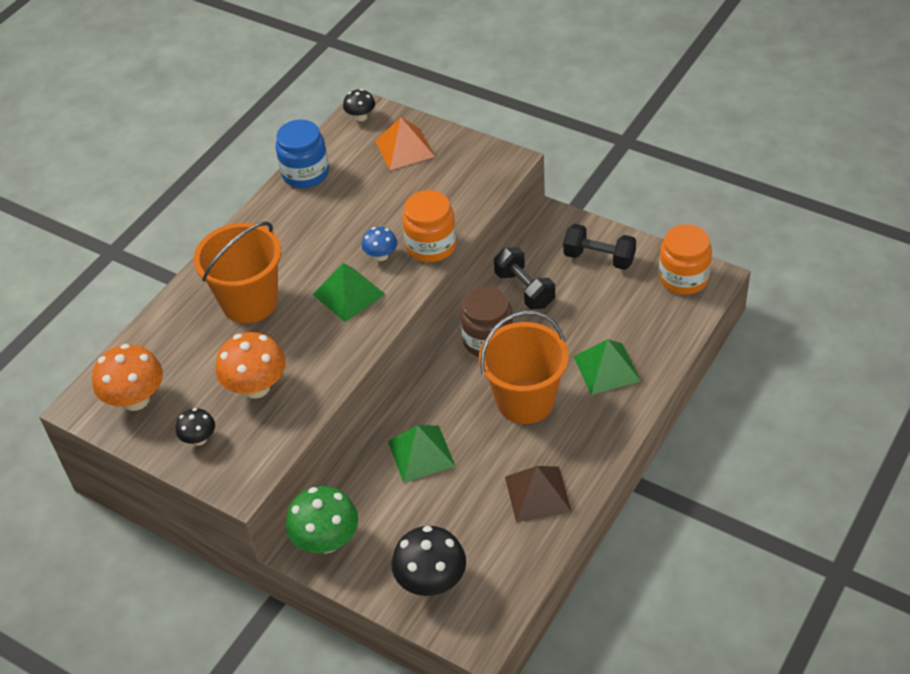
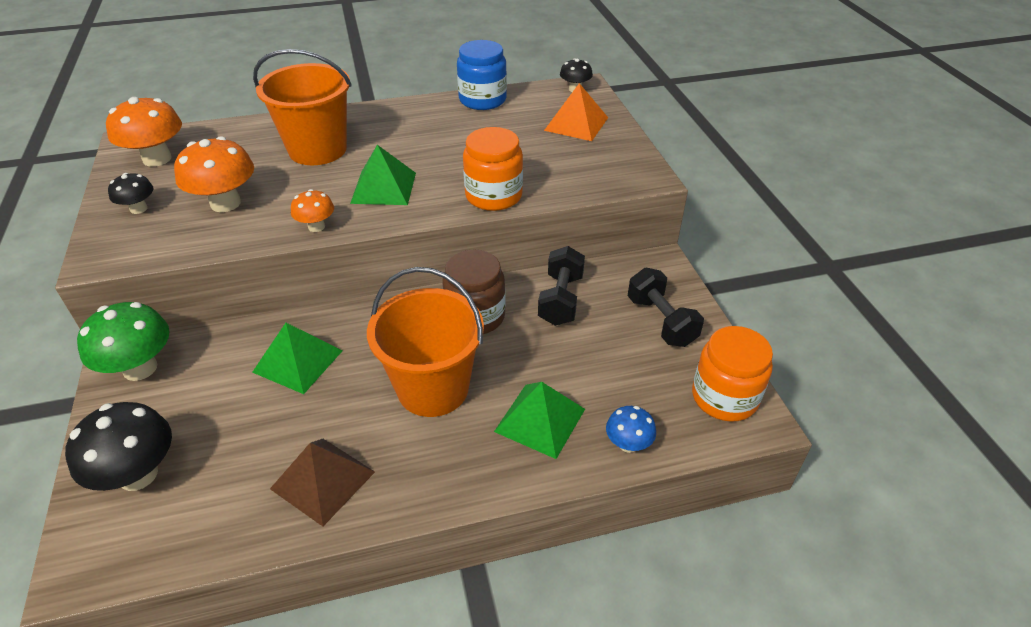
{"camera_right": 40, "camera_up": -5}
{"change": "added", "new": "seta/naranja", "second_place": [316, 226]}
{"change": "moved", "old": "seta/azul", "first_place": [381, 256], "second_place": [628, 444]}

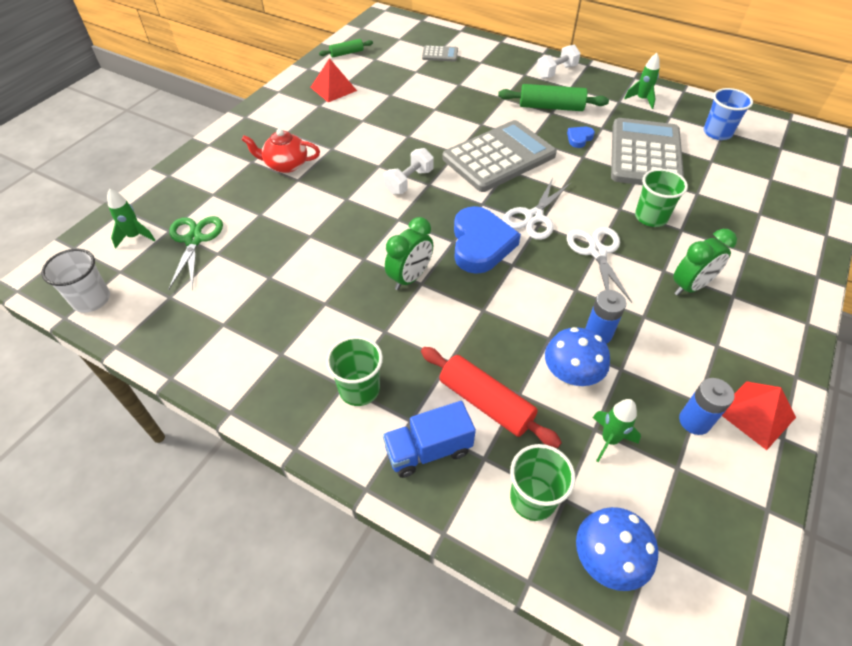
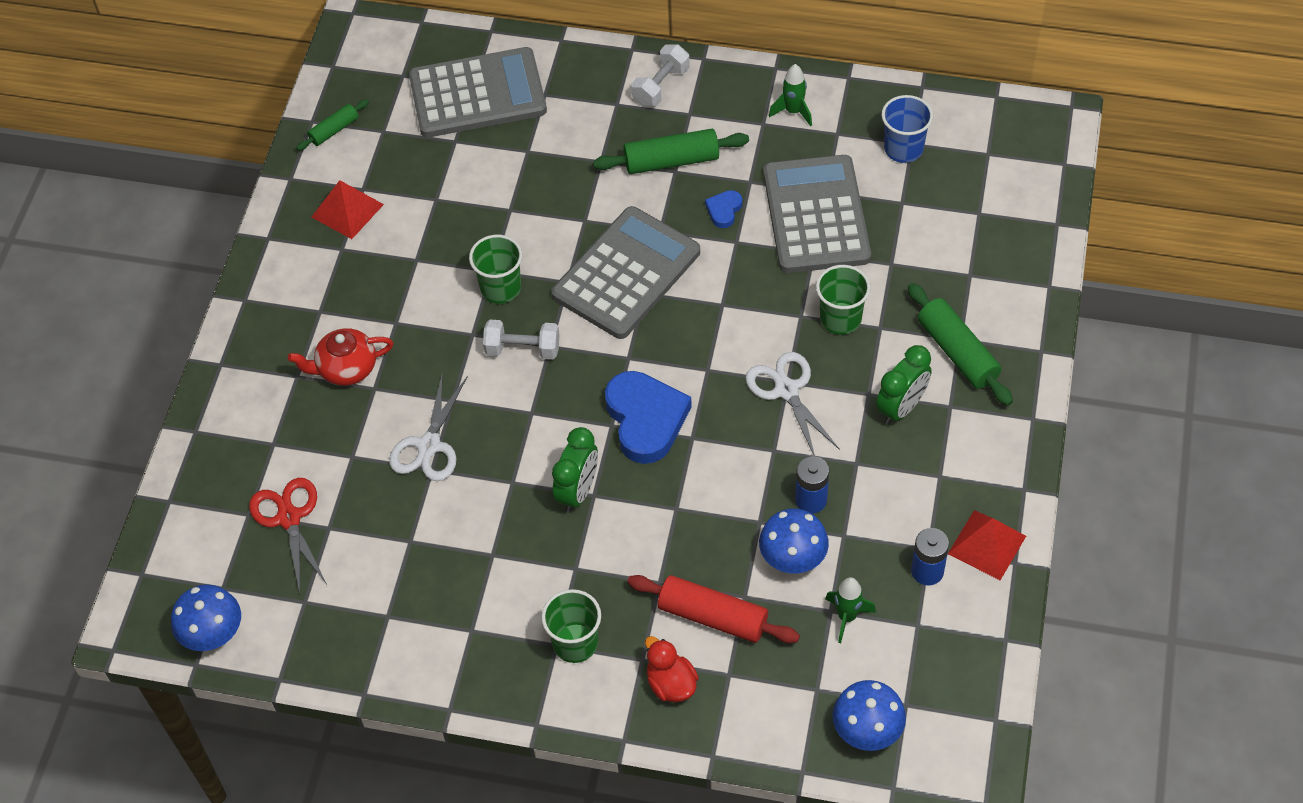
{"camera_right": -15, "camera_up": 5}
{"change": "removed", "old": "cohete/verde", "first_place": [135, 236]}
{"change": "added", "new": "rodillo/verde", "second_place": [957, 352]}
{"change": "moved", "old": "tijeras/blanco", "first_place": [534, 217], "second_place": [429, 446]}
{"change": "moved", "old": "vaso/verde", "first_place": [533, 498], "second_place": [500, 288]}
{"change": "replaced", "old": "vaso/blanco", "new": "seta/azul", "first_place": [91, 299], "second_place": [213, 633]}
{"change": "replaced", "old": "camión/azul", "new": "pato/rojo", "first_place": [428, 450], "second_place": [671, 684]}
{"change": "recoloured", "old": "tijeras/verde", "new": "tijeras/rojo", "first_place": [194, 240], "second_place": [289, 518]}
{"change": "turned", "old": "mancuerna/blanco", "first_place": [409, 181], "second_place": [523, 349], "degrees": 75}
{"change": "resized", "old": "calculadora/gris", "first_place": [440, 54], "second_place": [477, 94], "factor": 2.34}

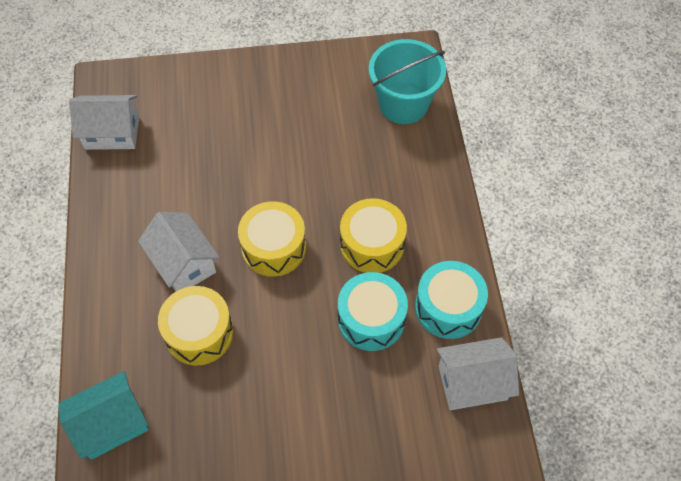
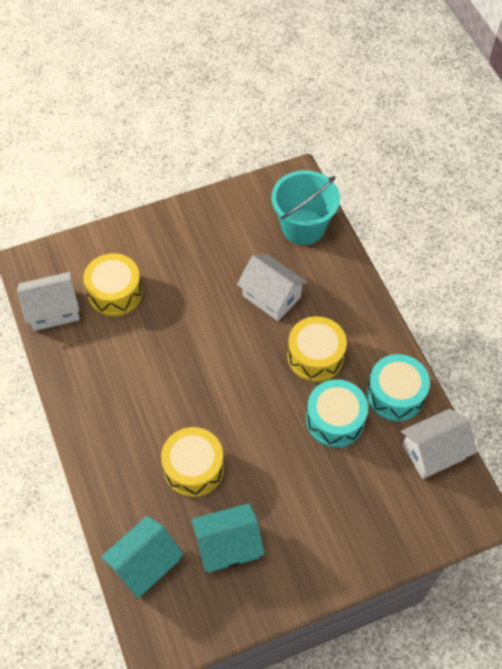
{"camera_right": -15, "camera_up": 0}
{"change": "added", "new": "casa/turquesa", "second_place": [228, 545]}
{"change": "moved", "old": "casa/blanco", "first_place": [183, 263], "second_place": [271, 296]}
{"change": "moved", "old": "tambor/amarillo", "first_place": [274, 247], "second_place": [115, 293]}

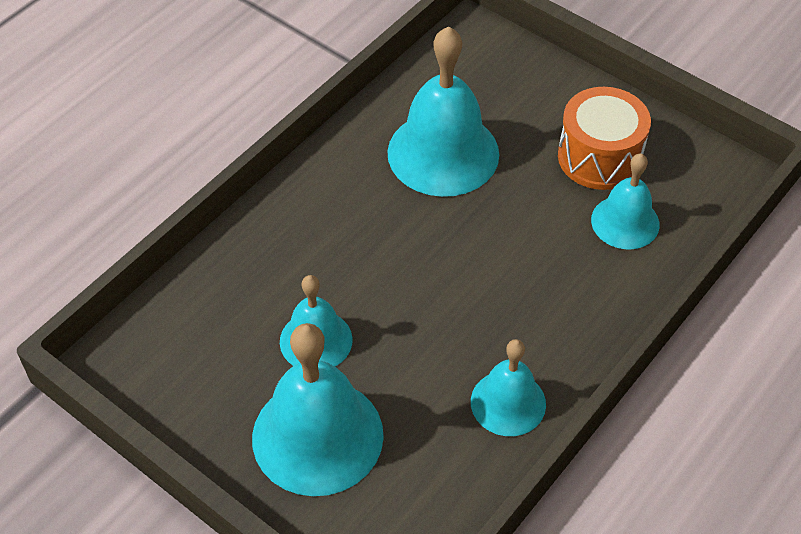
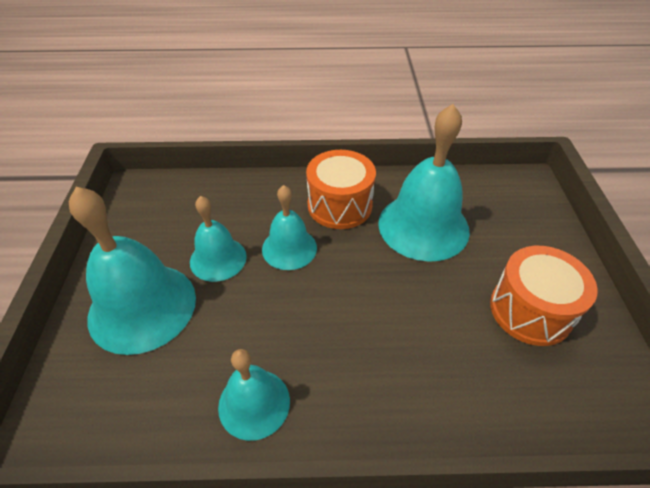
{"camera_right": 50, "camera_up": -5}
{"change": "added", "new": "tambor/naranja", "second_place": [339, 205]}
{"change": "moved", "old": "campana/turquesa", "first_place": [625, 222], "second_place": [289, 248]}

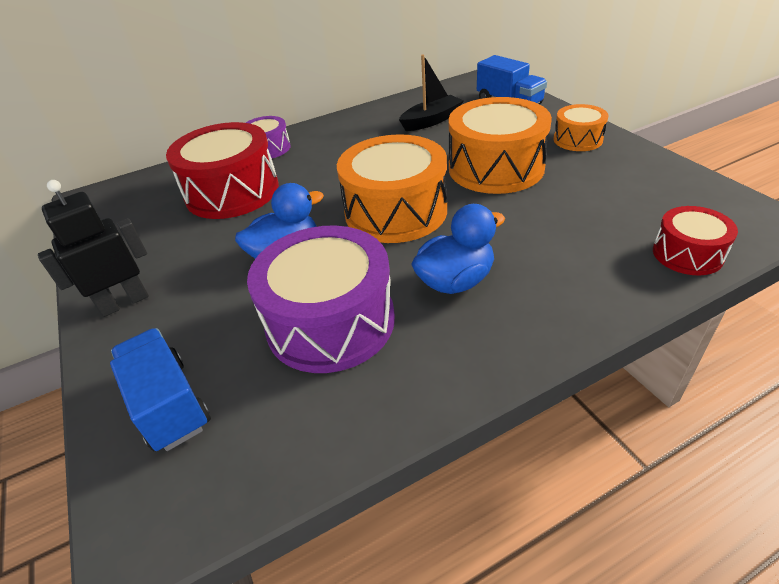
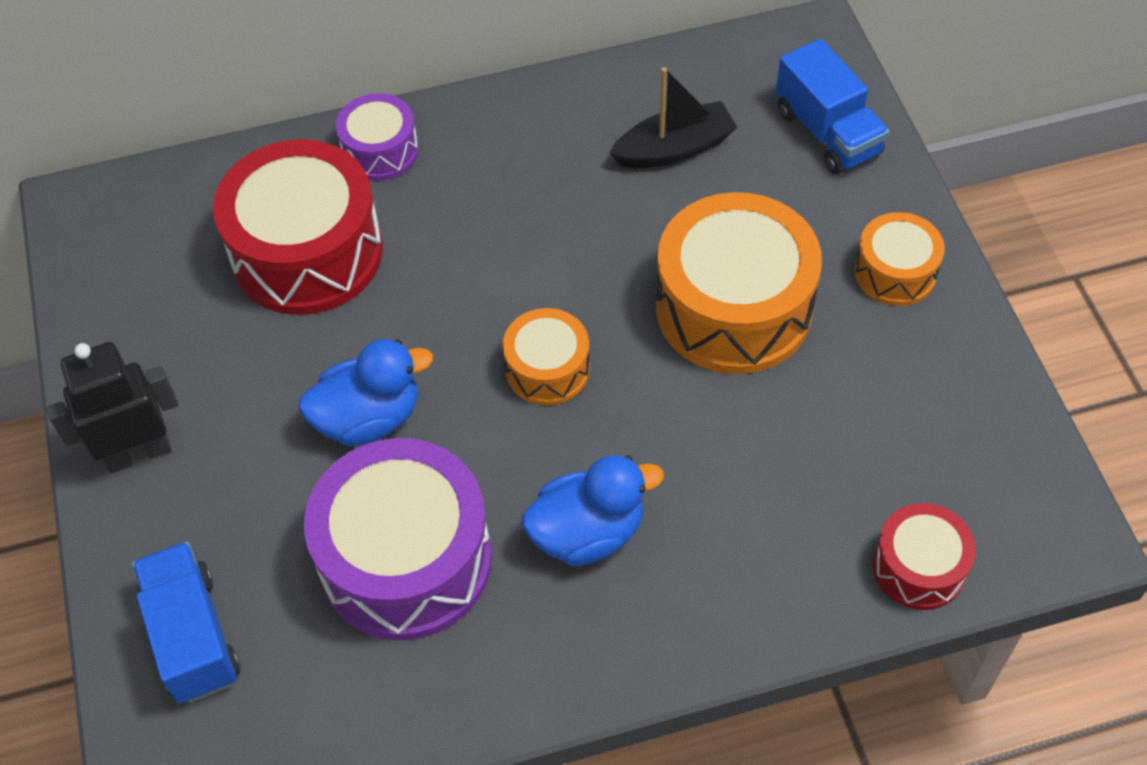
{"camera_right": 10, "camera_up": 15}
{"change": "resized", "old": "tambor/naranja", "first_place": [396, 211], "second_place": [547, 369], "factor": 0.53}

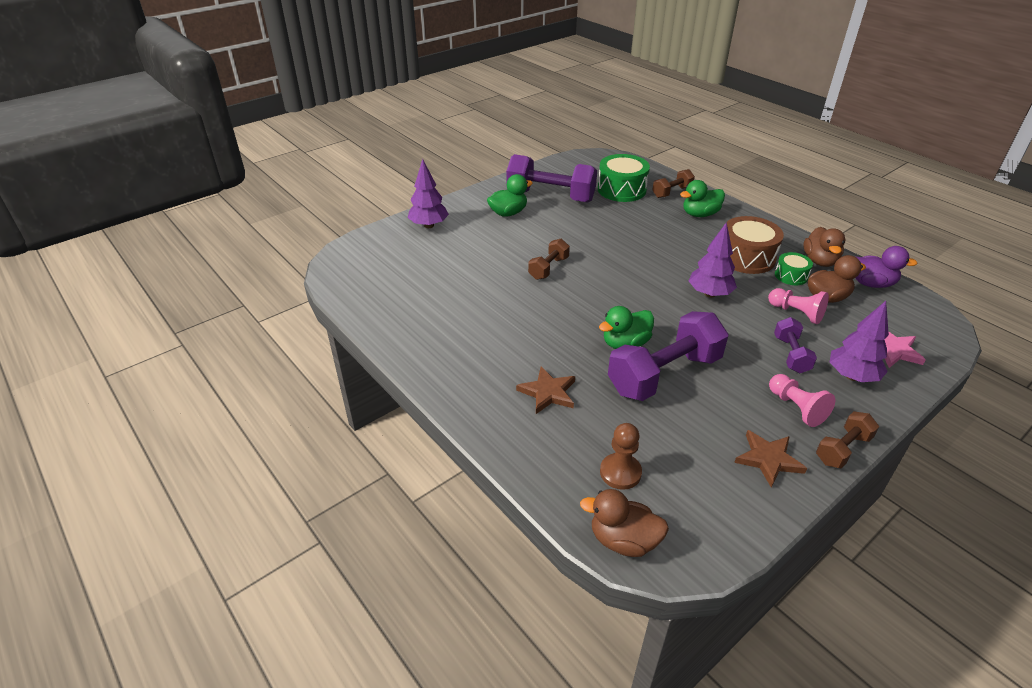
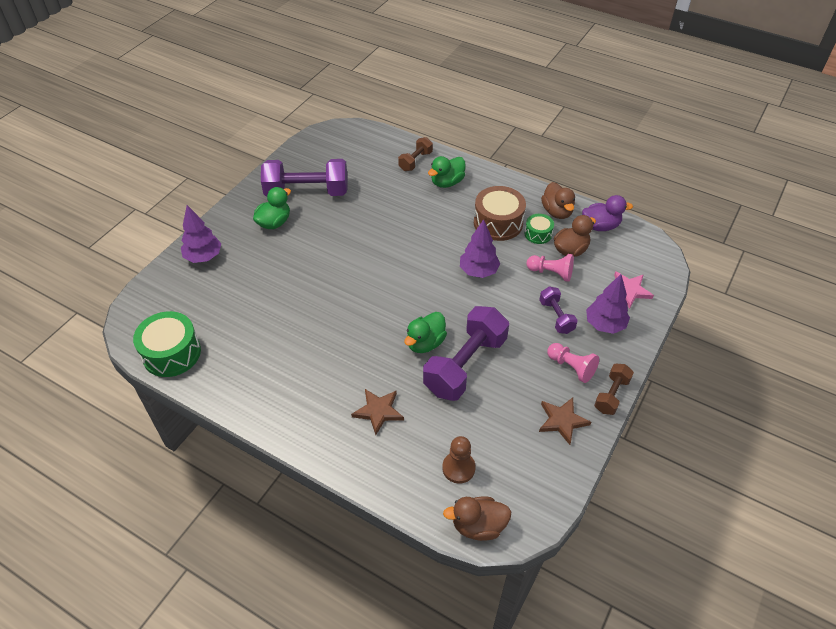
{"camera_right": -20, "camera_up": 10}
{"change": "removed", "old": "mancuerna/marrón", "first_place": [548, 268]}
{"change": "moved", "old": "tambor/verde", "first_place": [621, 189], "second_place": [171, 353]}

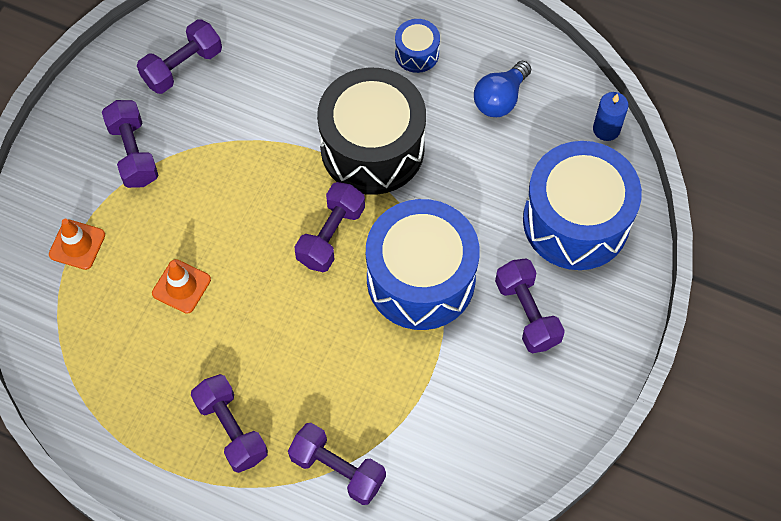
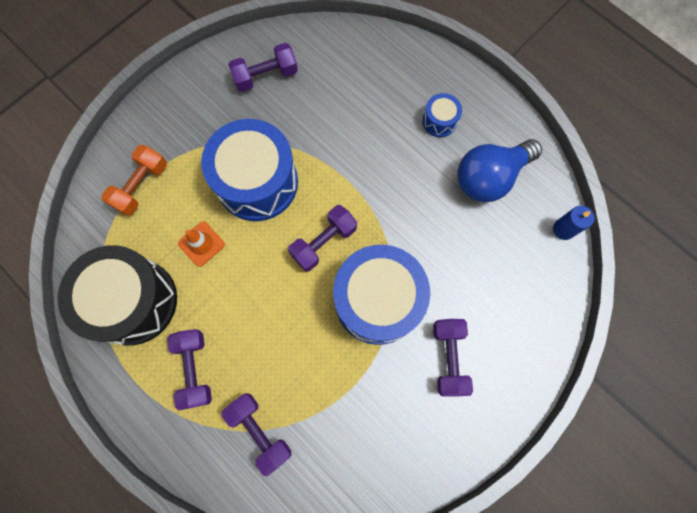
{"camera_right": 20, "camera_up": 10}
{"change": "removed", "old": "mancuerna/morado", "first_place": [133, 153]}
{"change": "moved", "old": "tambor/negro", "first_place": [372, 148], "second_place": [133, 301]}
{"change": "moved", "old": "tambor/azul", "first_place": [576, 221], "second_place": [257, 182]}
{"change": "replaced", "old": "cono de tráfico/naranja", "new": "mancuerna/naranja", "first_place": [77, 245], "second_place": [141, 186]}
{"change": "resized", "old": "bombilla/azul", "first_place": [500, 99], "second_place": [489, 177], "factor": 1.56}

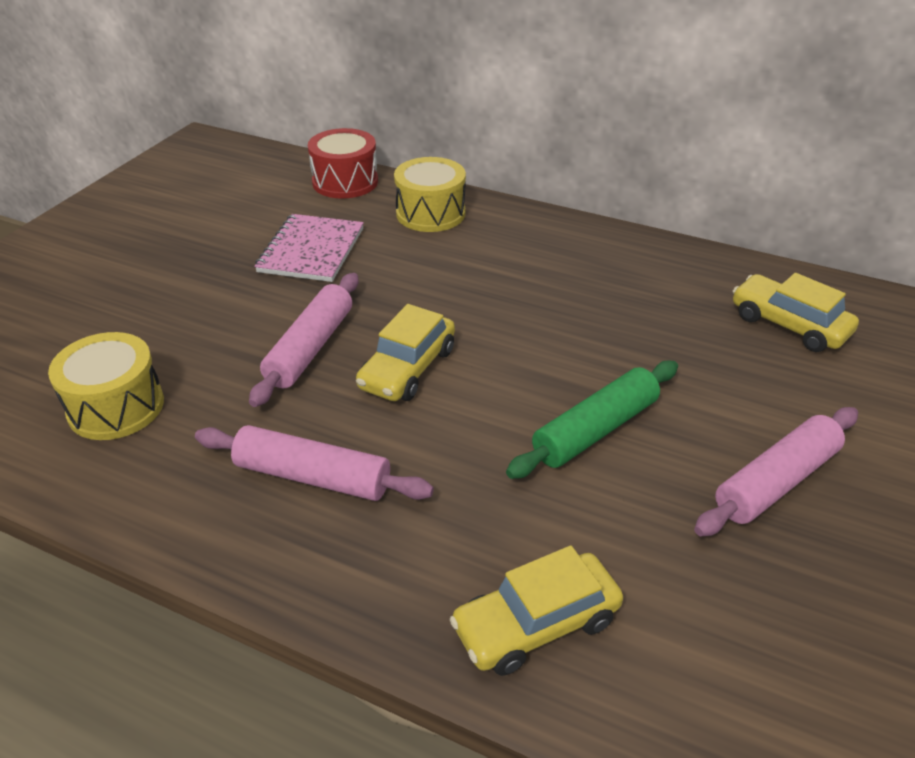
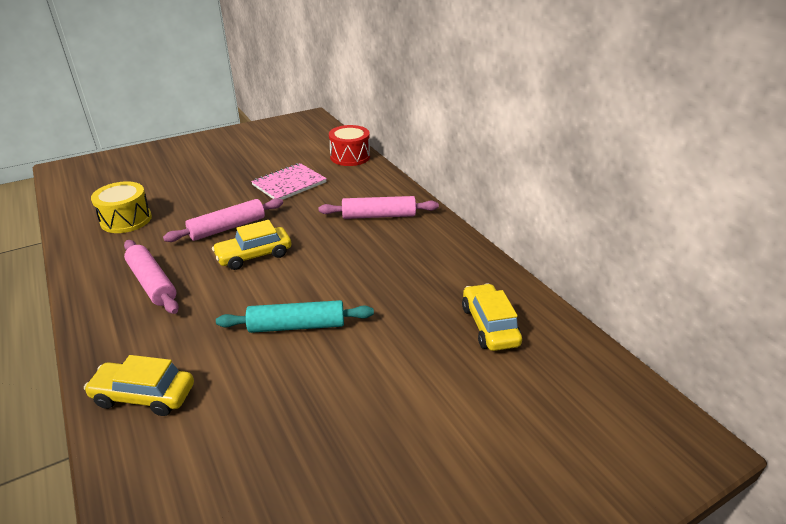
{"camera_right": 35, "camera_up": -5}
{"change": "removed", "old": "tambor/amarillo", "first_place": [430, 213]}
{"change": "moved", "old": "rodillo/rosa", "first_place": [776, 481], "second_place": [379, 216]}
{"change": "recoloured", "old": "rodillo/verde", "new": "rodillo/turquesa", "first_place": [595, 430], "second_place": [297, 326]}

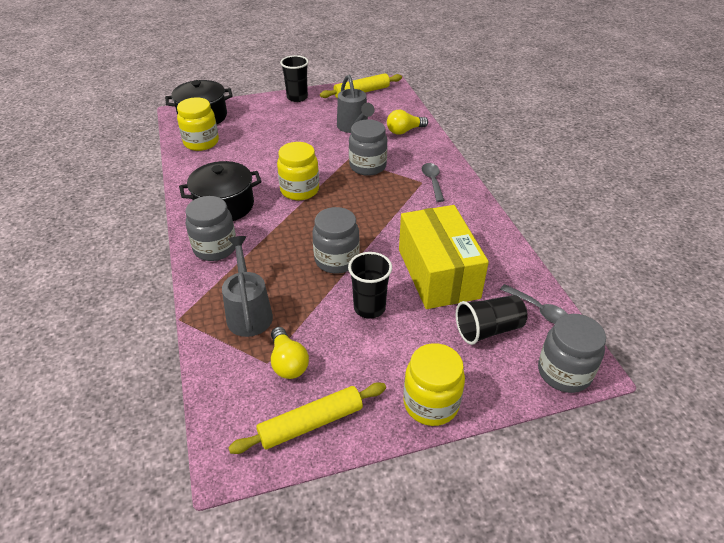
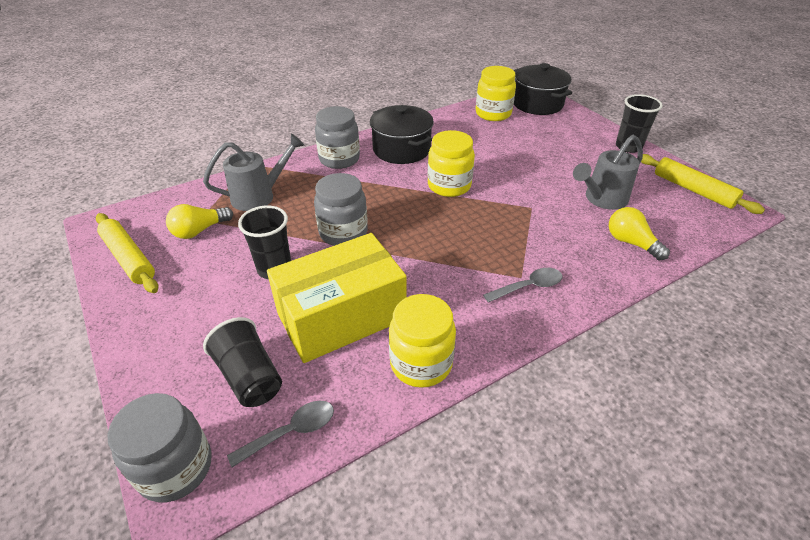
{"camera_right": 75, "camera_up": 0}
{"change": "removed", "old": "tarro/gris", "first_place": [367, 166]}
{"change": "moved", "old": "tarro/amarillo", "first_place": [431, 403], "second_place": [421, 363]}
{"change": "turned", "old": "cuchara/gris", "first_place": [538, 310], "second_place": [291, 431], "degrees": -150}

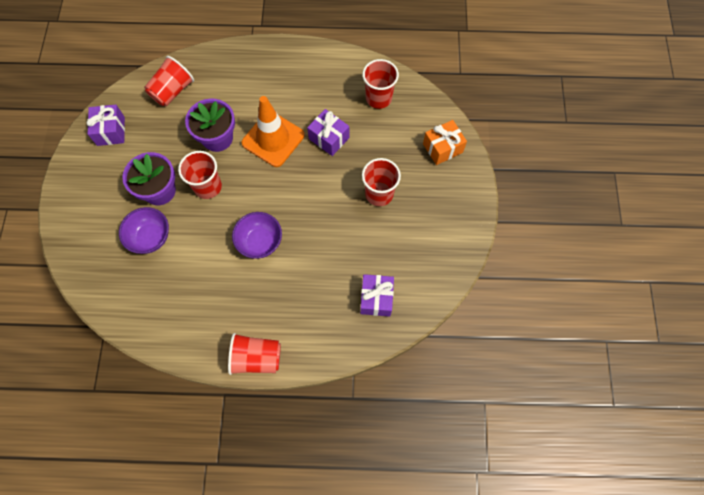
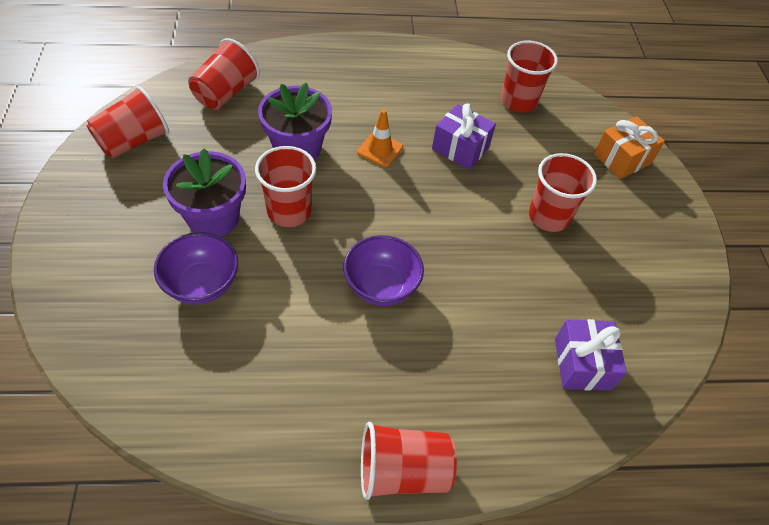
{"camera_right": -10, "camera_up": -15}
{"change": "replaced", "old": "regalo/morado", "new": "vaso/rojo", "first_place": [111, 131], "second_place": [133, 141]}
{"change": "resized", "old": "cono de tráfico/naranja", "first_place": [273, 139], "second_place": [380, 150], "factor": 0.51}

